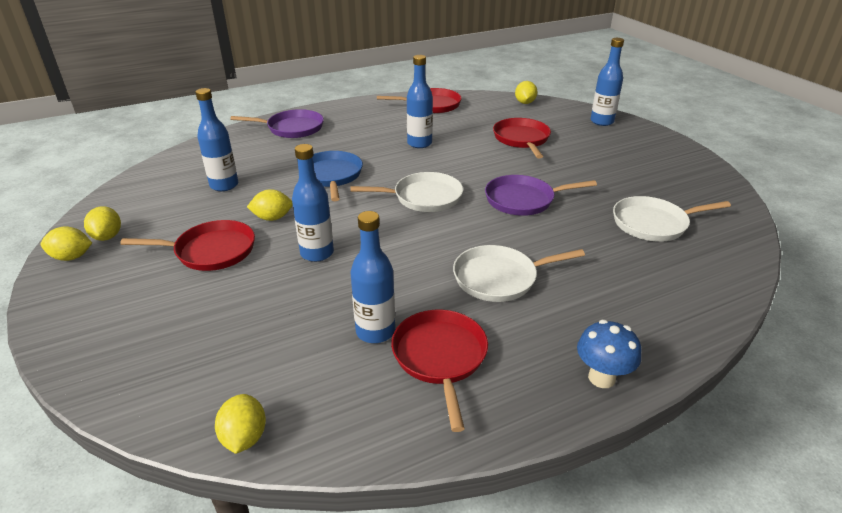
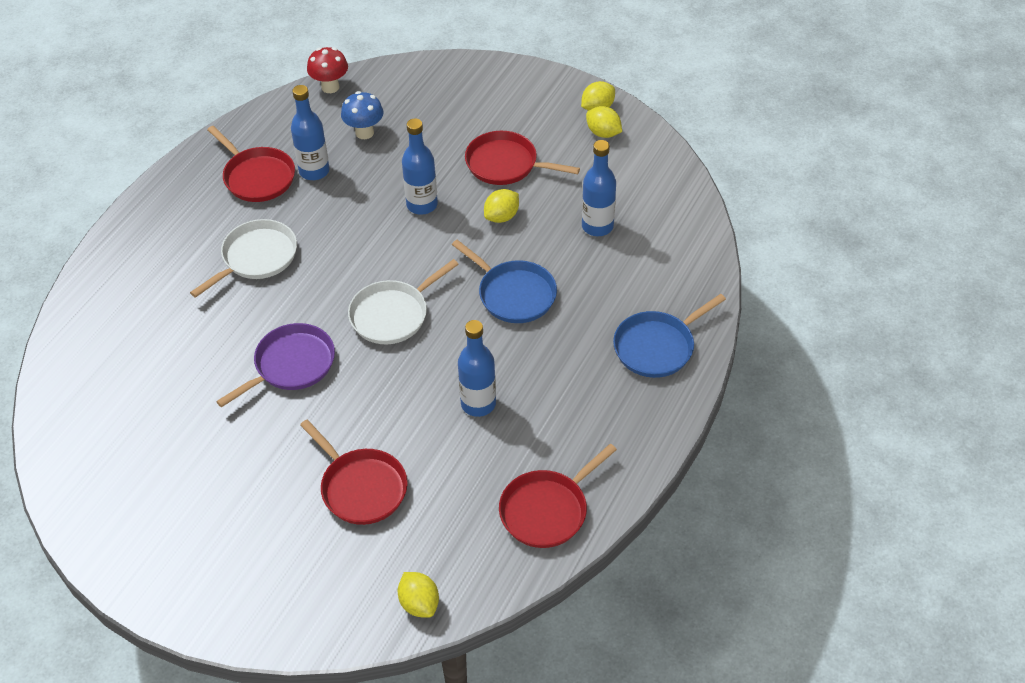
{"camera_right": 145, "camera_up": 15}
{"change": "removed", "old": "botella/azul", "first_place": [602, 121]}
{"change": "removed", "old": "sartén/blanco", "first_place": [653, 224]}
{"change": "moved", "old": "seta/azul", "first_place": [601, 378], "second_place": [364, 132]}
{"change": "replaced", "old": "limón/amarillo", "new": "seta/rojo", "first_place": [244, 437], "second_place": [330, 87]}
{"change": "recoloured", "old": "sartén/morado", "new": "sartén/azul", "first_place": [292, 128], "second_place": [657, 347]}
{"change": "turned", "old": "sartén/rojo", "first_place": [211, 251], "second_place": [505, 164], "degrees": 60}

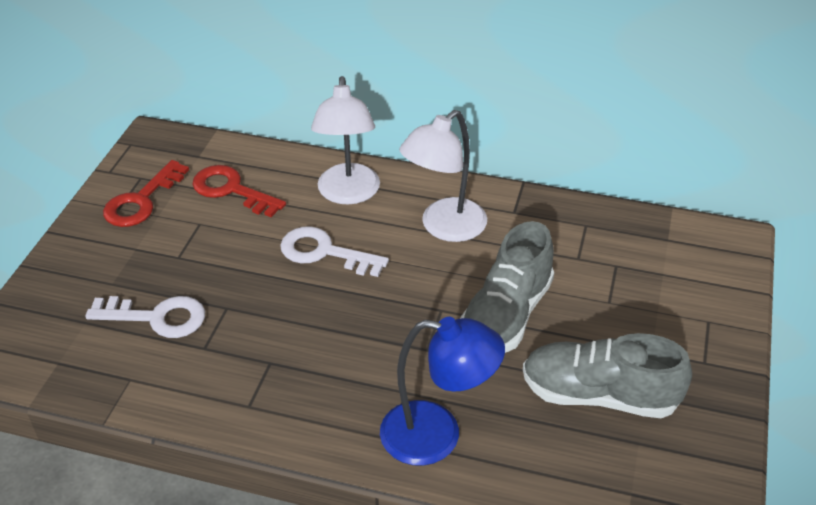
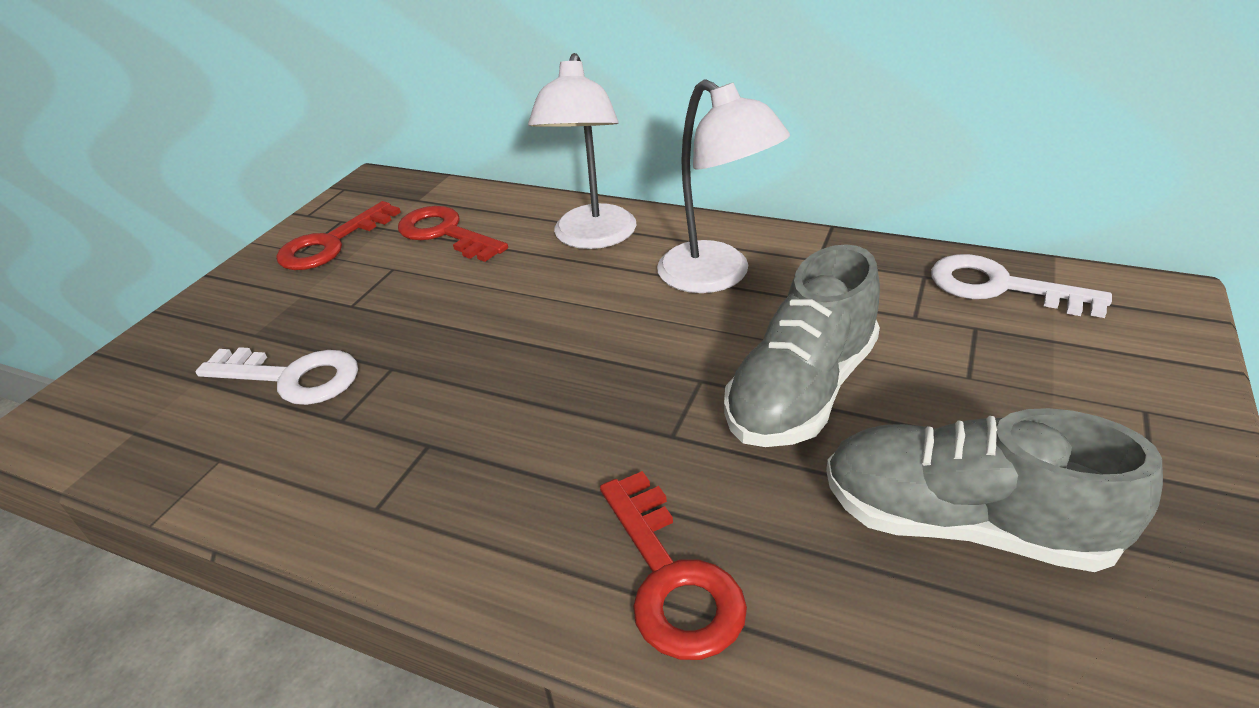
{"camera_right": 10, "camera_up": -5}
{"change": "moved", "old": "llave/blanco", "first_place": [324, 252], "second_place": [1000, 287]}
{"change": "replaced", "old": "lámpara/azul", "new": "llave/rojo", "first_place": [437, 435], "second_place": [671, 577]}
{"change": "turned", "old": "lámpara/blanco", "first_place": [444, 227], "second_place": [717, 276], "degrees": -90}

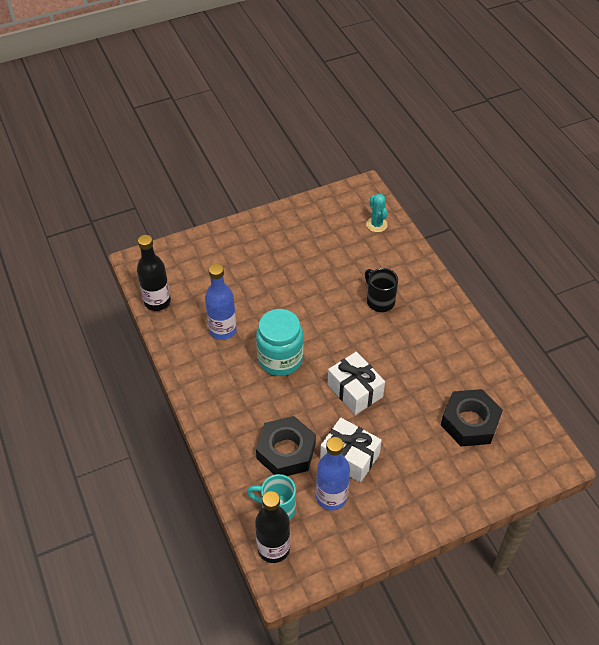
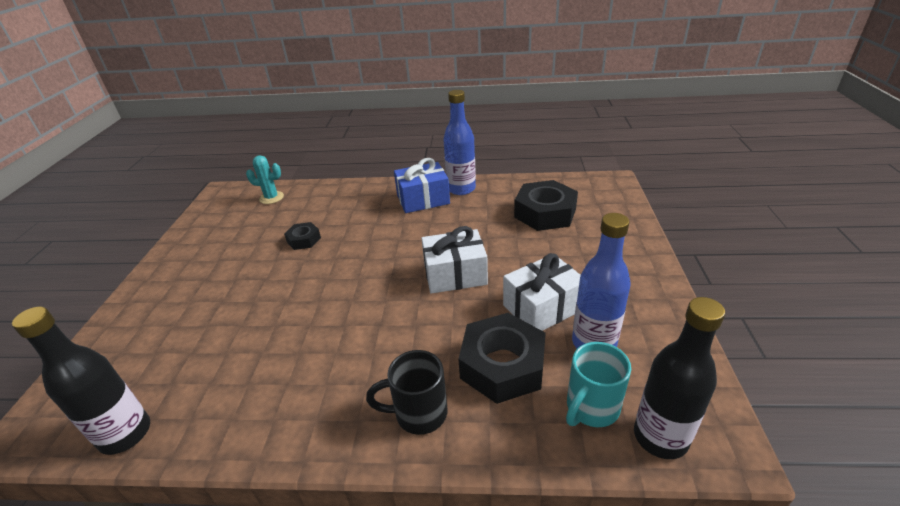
{"camera_right": -60, "camera_up": -15}
{"change": "removed", "old": "tarro/turquesa", "first_place": [280, 359]}
{"change": "added", "new": "tuerca/negro", "second_place": [304, 240]}
{"change": "added", "new": "regalo/azul", "second_place": [423, 199]}
{"change": "moved", "old": "botella/azul", "first_place": [223, 330], "second_place": [461, 189]}
{"change": "moved", "old": "taza/negro", "first_place": [379, 301], "second_place": [418, 413]}

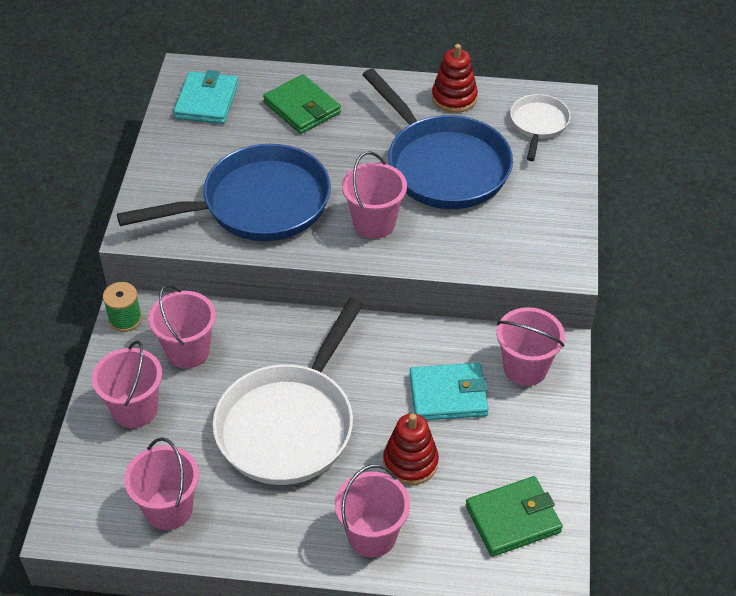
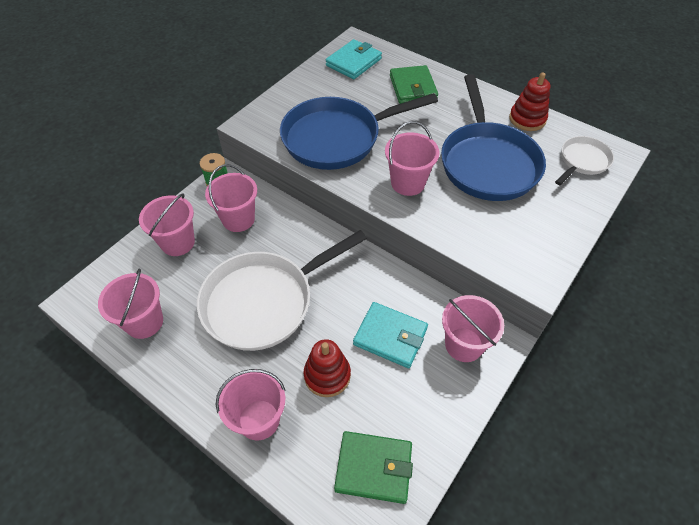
{"camera_right": 30, "camera_up": 5}
{"change": "turned", "old": "sartén/azul", "first_place": [258, 204], "second_place": [337, 138], "degrees": 150}

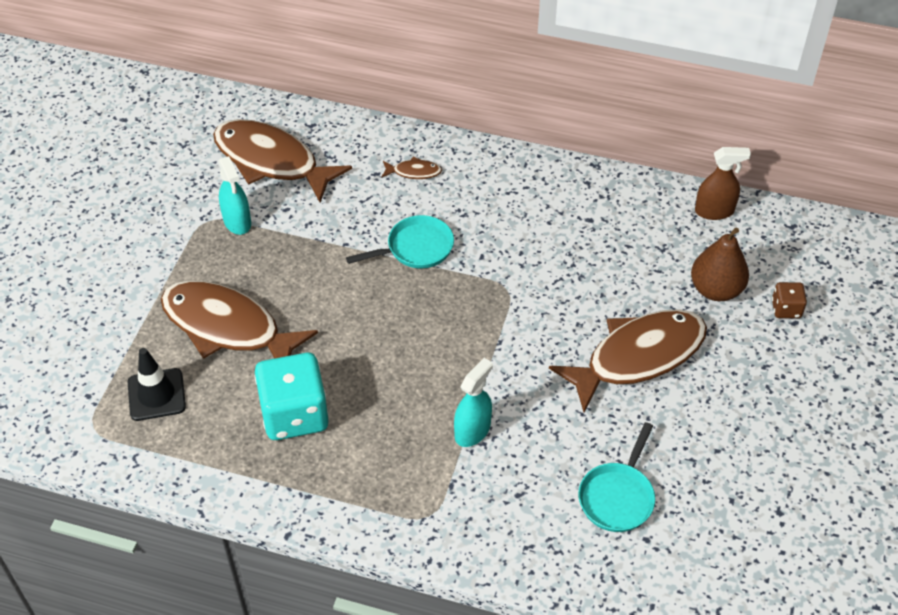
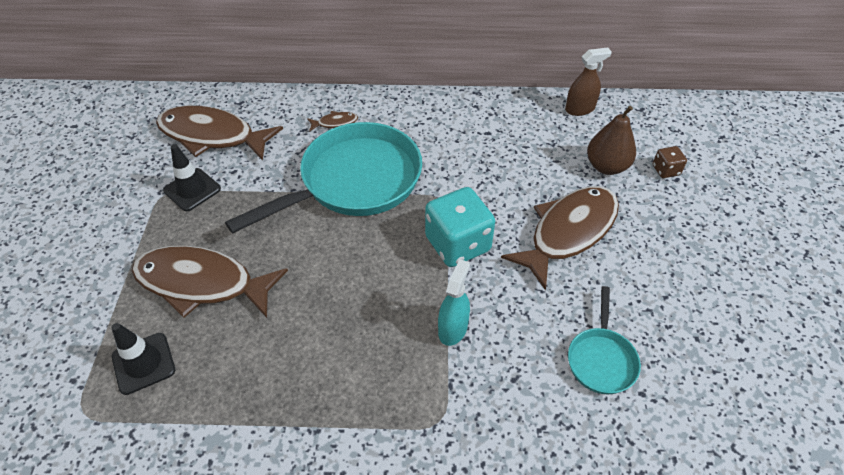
{"camera_right": -15, "camera_up": 0}
{"change": "moved", "old": "dado/turquesa", "first_place": [295, 414], "second_place": [457, 244]}
{"change": "replaced", "old": "pulverizador/turquesa", "new": "cono de tráfico/negro", "first_place": [237, 222], "second_place": [192, 190]}
{"change": "resized", "old": "sartén/turquesa", "first_place": [416, 248], "second_place": [354, 181], "factor": 2.11}

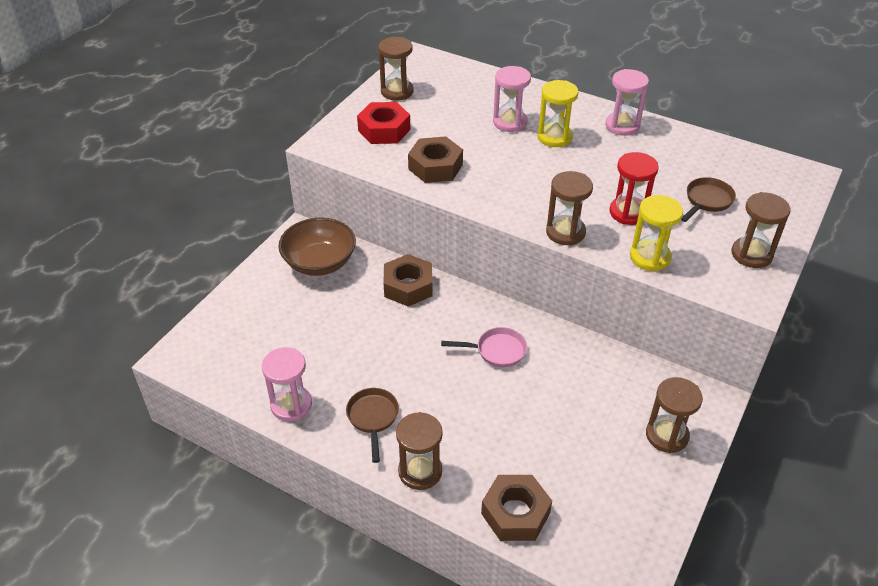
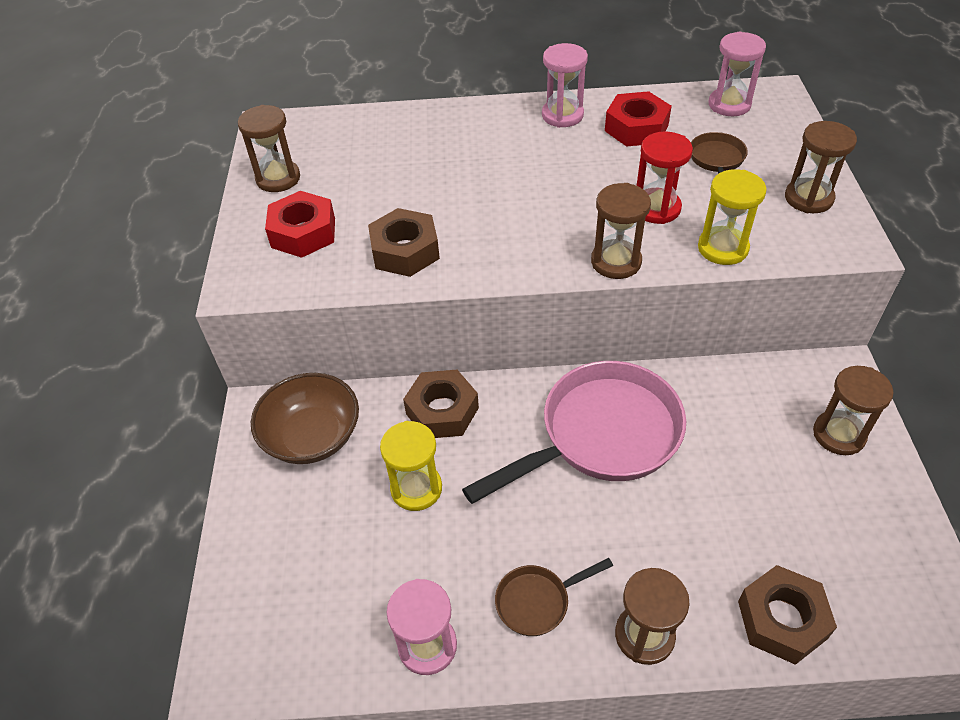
{"camera_right": -30, "camera_up": 5}
{"change": "added", "new": "tuerca/rojo", "second_place": [636, 128]}
{"change": "moved", "old": "reloj de arena/rosa", "first_place": [510, 122], "second_place": [729, 104]}
{"change": "moved", "old": "reloj de arena/amarillo", "first_place": [554, 137], "second_place": [416, 488]}
{"change": "turned", "old": "sartén/marrón", "first_place": [373, 418], "second_place": [537, 601], "degrees": -75}
{"change": "resized", "old": "sartén/rosa", "first_place": [497, 351], "second_place": [601, 435], "factor": 2.21}

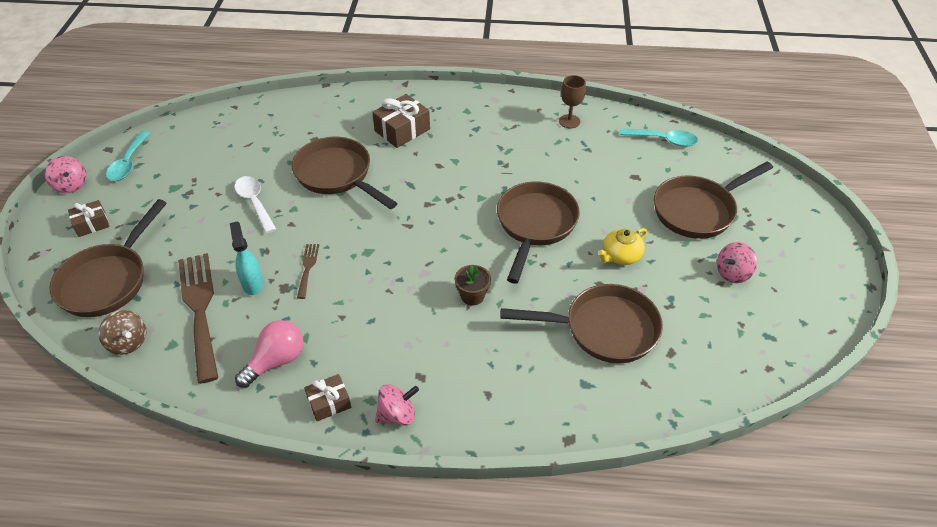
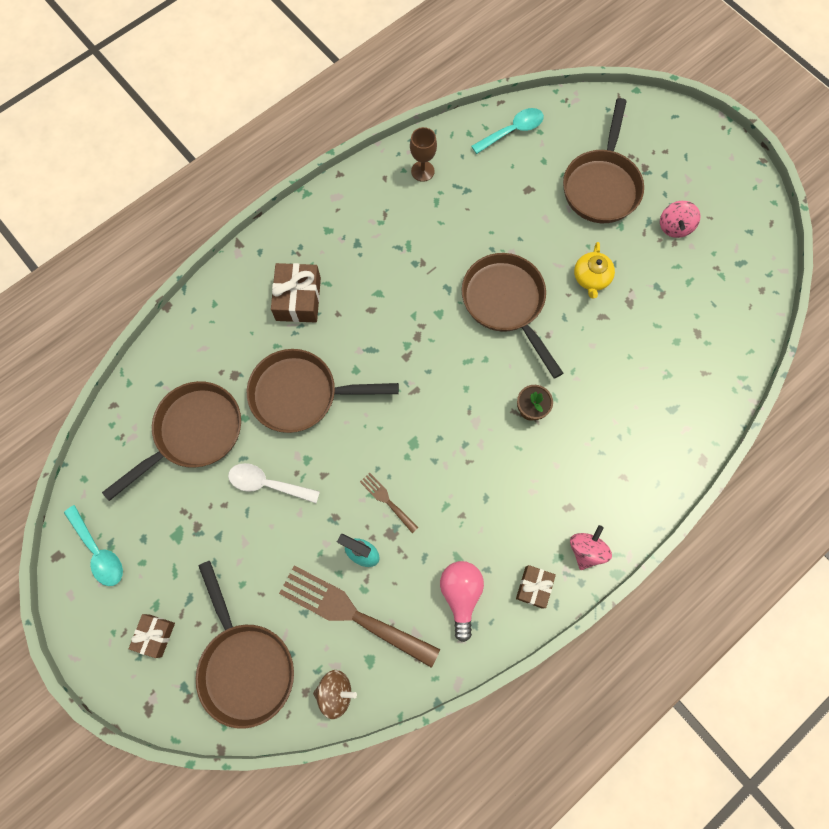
{"camera_right": -45, "camera_up": 25}
{"change": "removed", "old": "peonza/rosa", "first_place": [71, 185]}
{"change": "moved", "old": "sartén/marrón", "first_place": [603, 329], "second_place": [193, 433]}

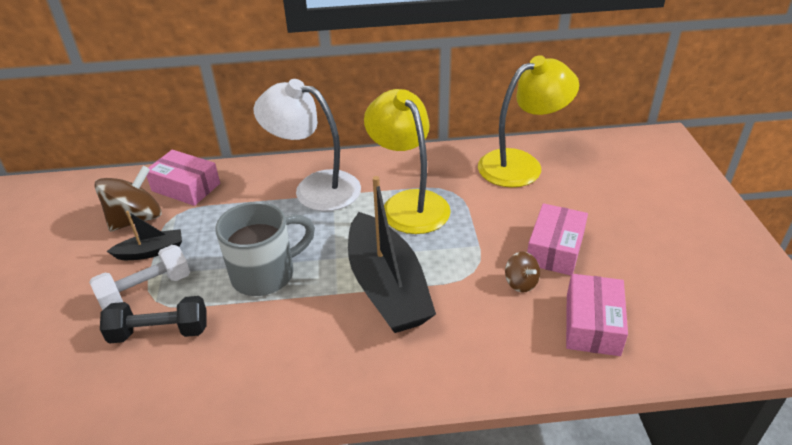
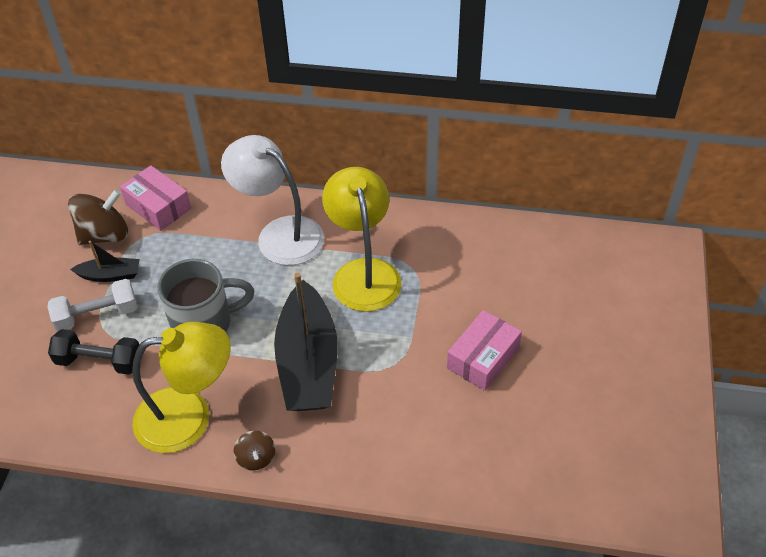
{"camera_right": 15, "camera_up": 10}
{"change": "removed", "old": "caja/rosa", "first_place": [592, 324]}
{"change": "moved", "old": "lámpara/amarillo", "first_place": [521, 164], "second_place": [189, 416]}
{"change": "moved", "old": "peonza/marrón", "first_place": [521, 283], "second_place": [256, 458]}

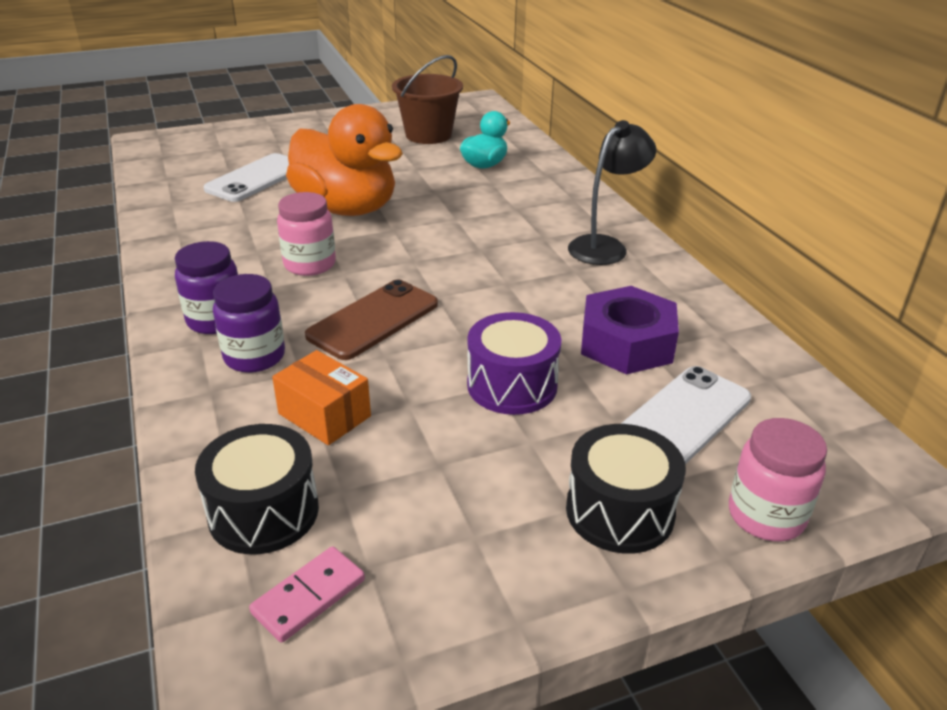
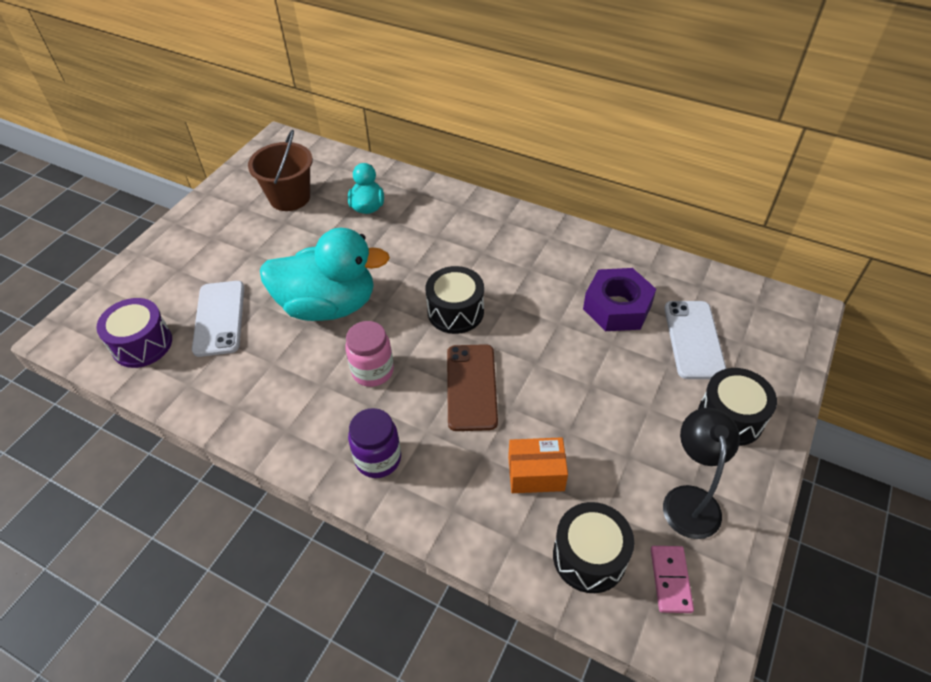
{"camera_right": -40, "camera_up": 15}
{"change": "removed", "old": "tarro/morado", "first_place": [254, 357]}
{"change": "removed", "old": "tarro/rosa", "first_place": [766, 516]}
{"change": "added", "new": "tambor/negro", "second_place": [455, 312]}
{"change": "moved", "old": "tambor/morado", "first_place": [512, 385], "second_place": [142, 344]}
{"change": "moved", "old": "lámpara/negro", "first_place": [605, 246], "second_place": [690, 500]}
{"change": "recoloured", "old": "pato/naranja", "new": "pato/turquesa", "first_place": [347, 208], "second_place": [328, 305]}

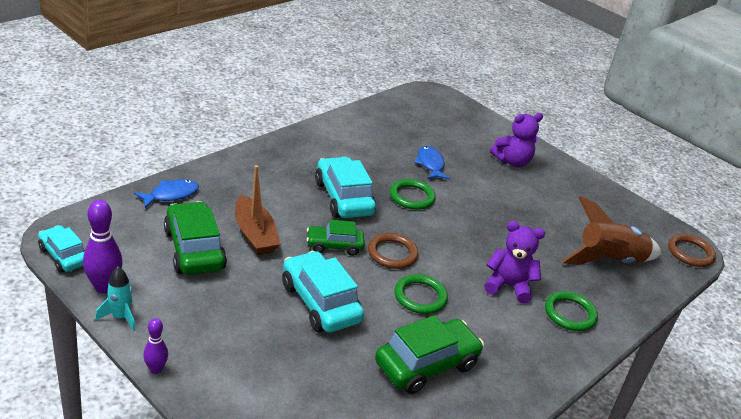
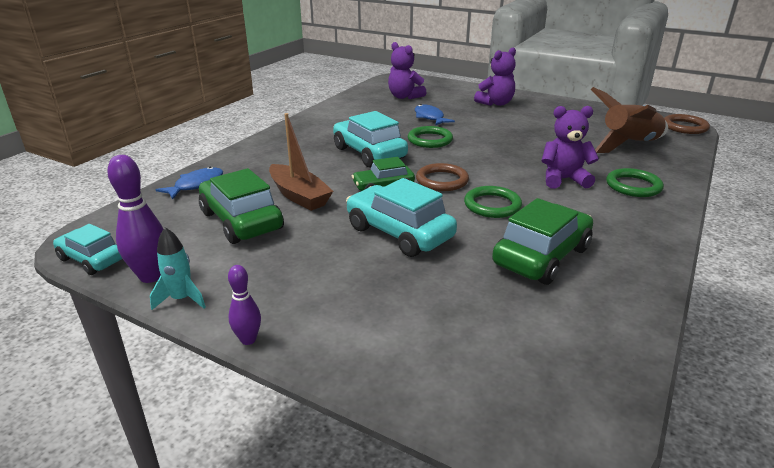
{"camera_right": -10, "camera_up": -5}
{"change": "added", "new": "osito/morado", "second_place": [404, 97]}

